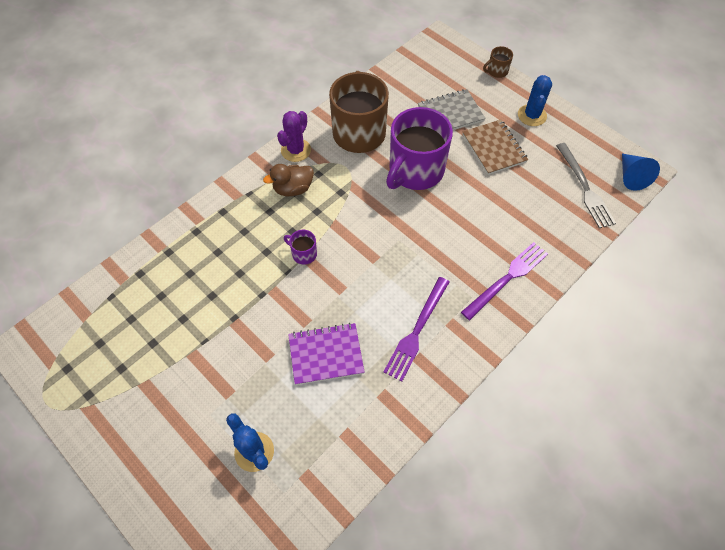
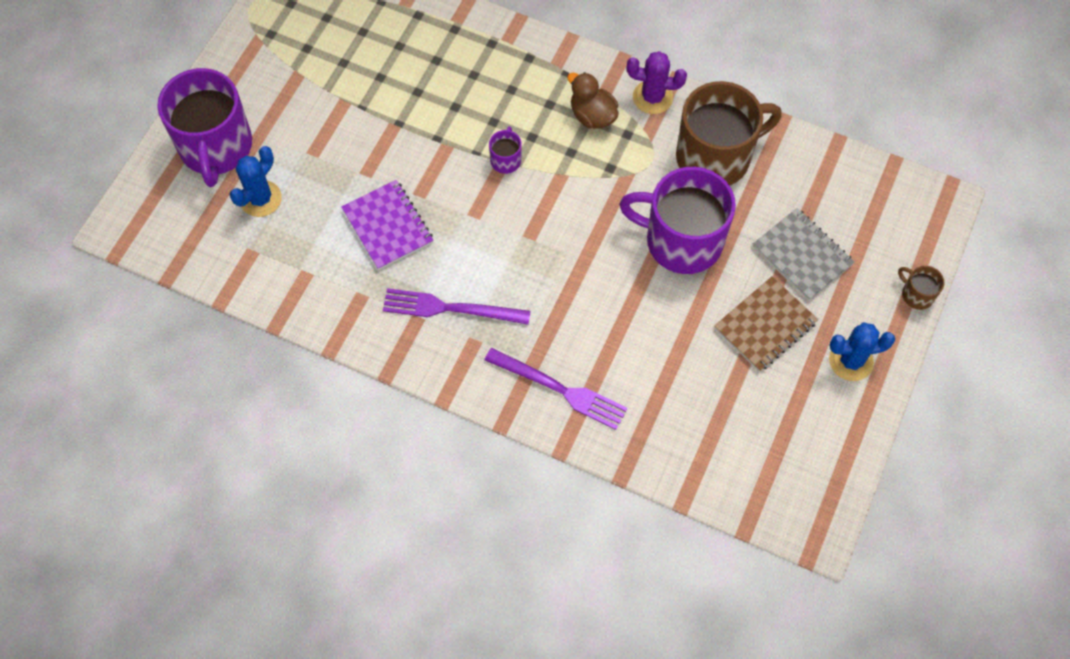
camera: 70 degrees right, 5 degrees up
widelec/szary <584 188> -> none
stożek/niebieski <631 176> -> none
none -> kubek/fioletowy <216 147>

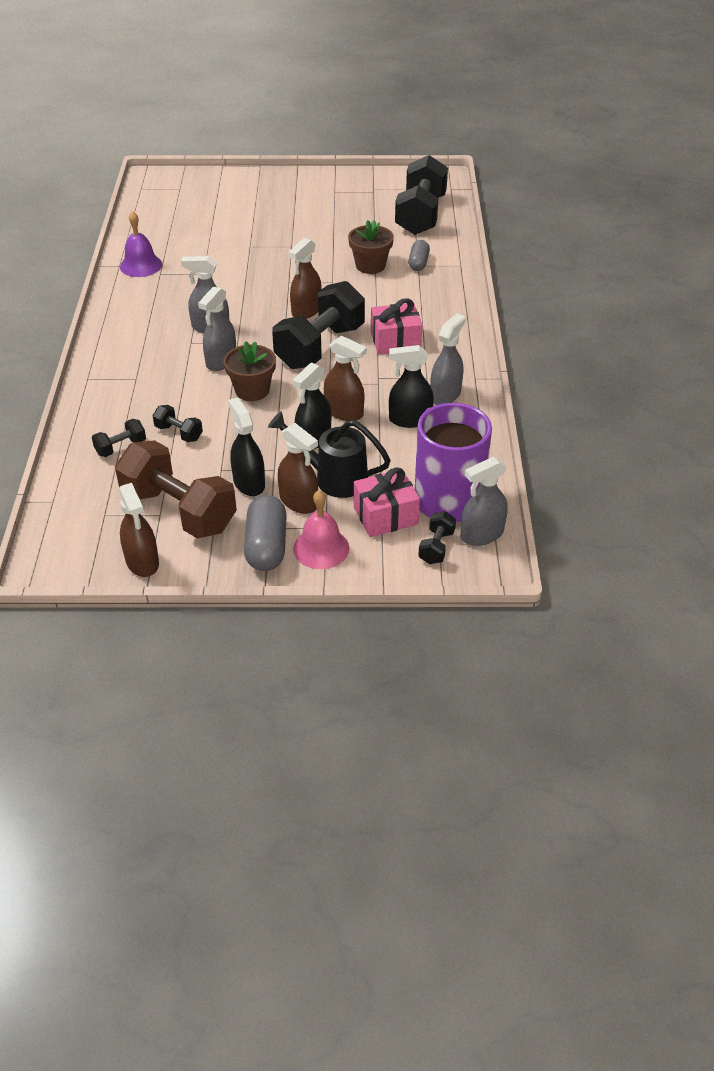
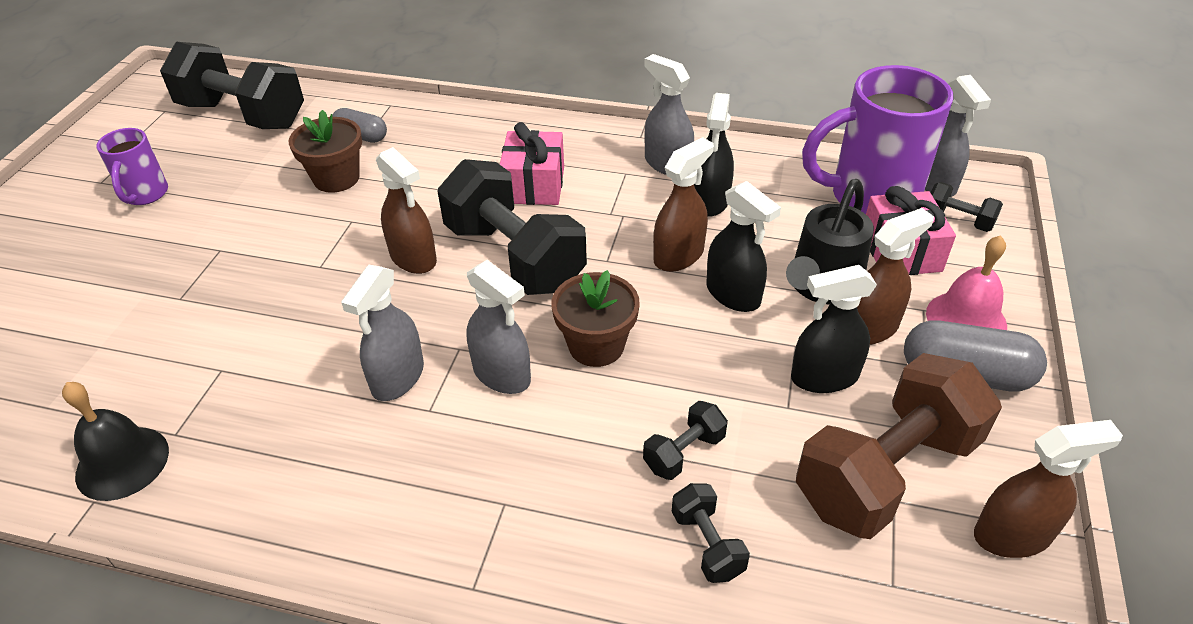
camera: 75 degrees left, 0 degrees up
dzwonek/fioletowy <141 265> -> dzwonek/czarny <122 462>
none -> kubek/fioletowy <145 195>

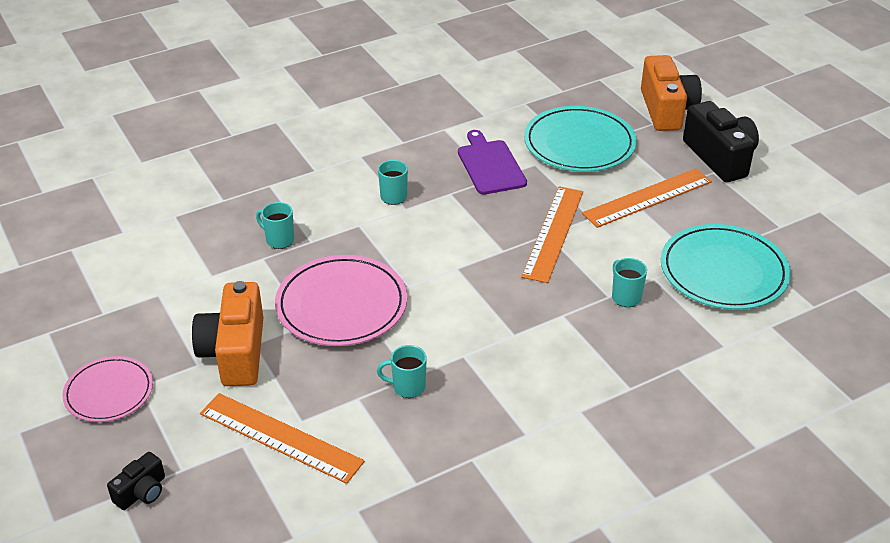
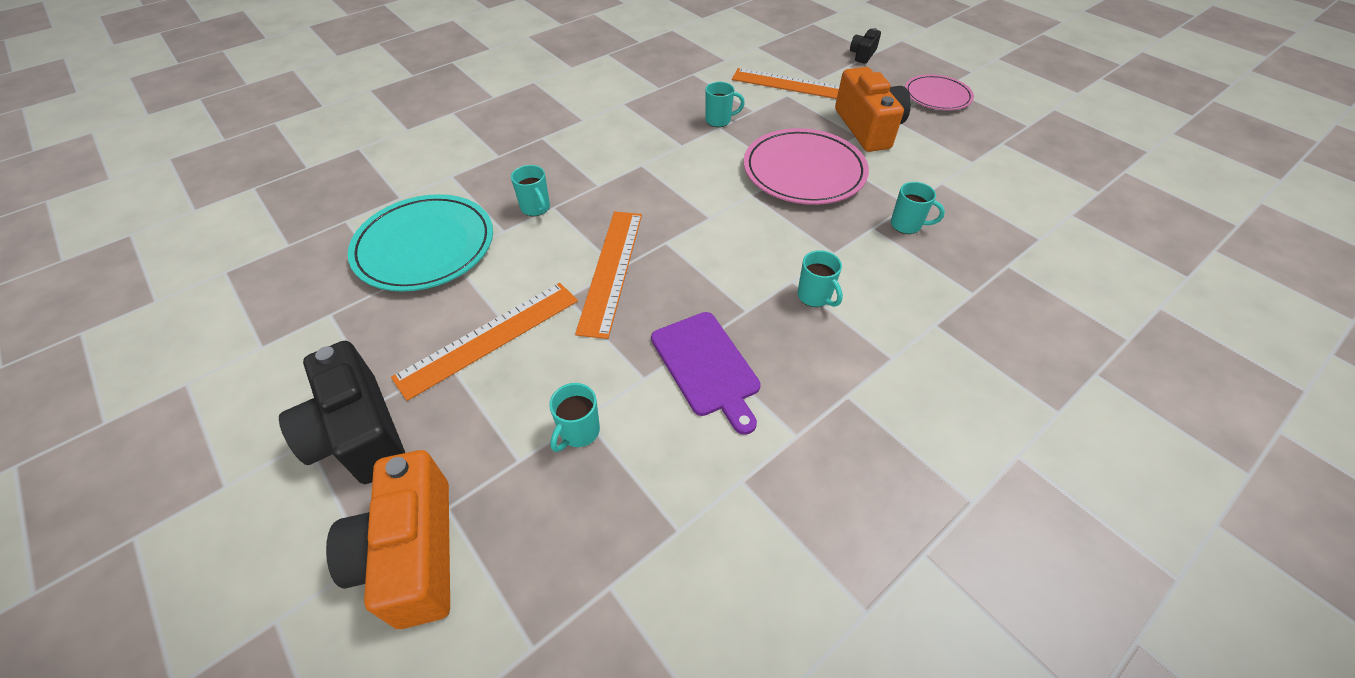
camera: 170 degrees right, 10 degrees up
talerz/turkusowy <579 144> -> kubek/turkusowy <578 432>

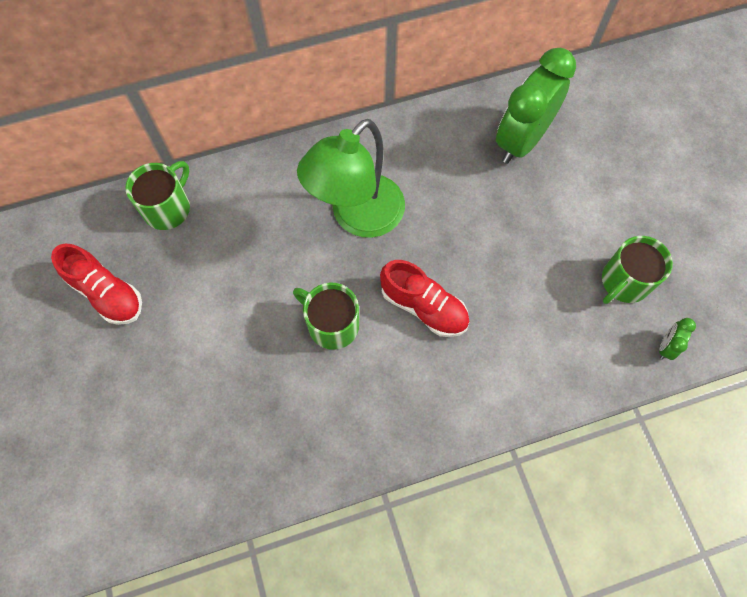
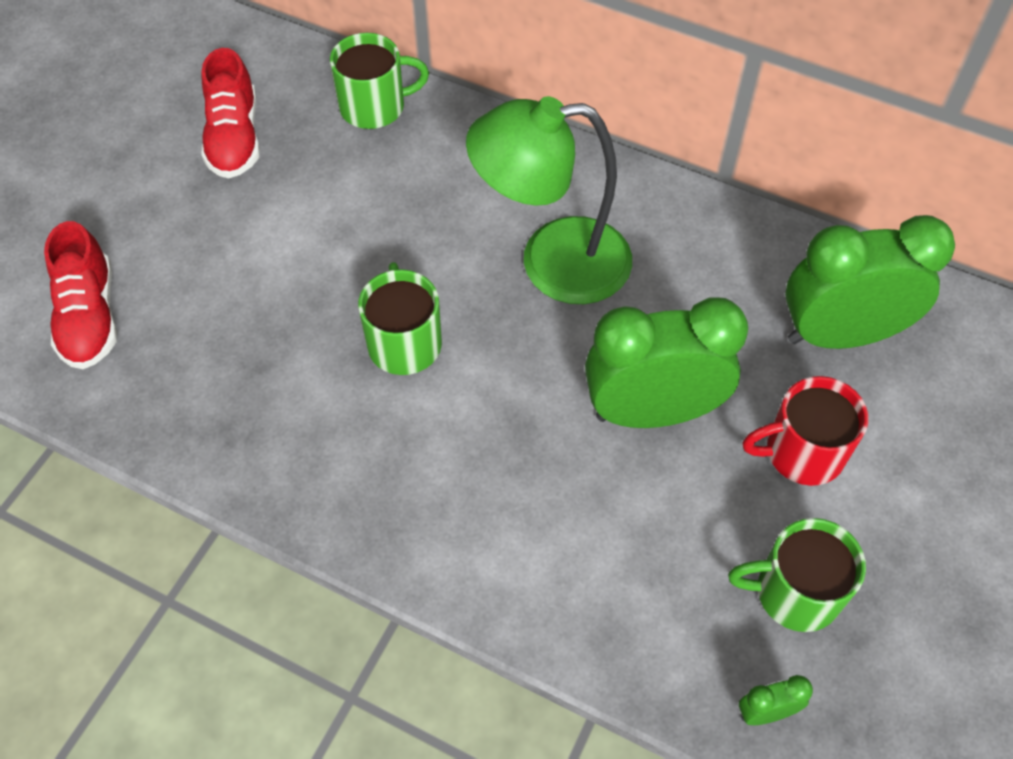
camera: 45 degrees right, 10 degrees down
but/czerwony <424 307> -> but/czerwony <90 317>, move
none -> budzik/zielony <652 412>
none -> kubek/czerwony <802 452>

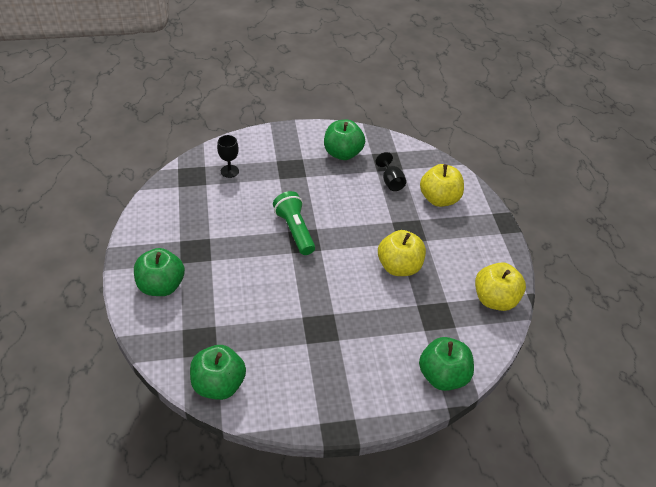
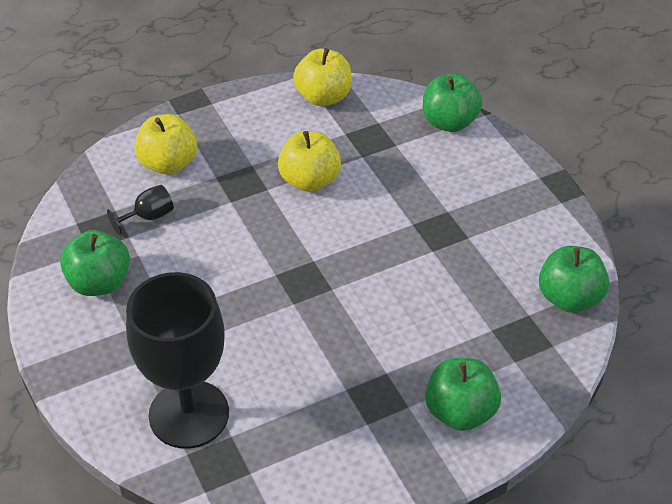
camera: 105 degrees left, 0 degrees up
kielich/czarny <229 171> -> kielich/czarny <189 414>, x2.49
latarka/zielony <295 230> -> none

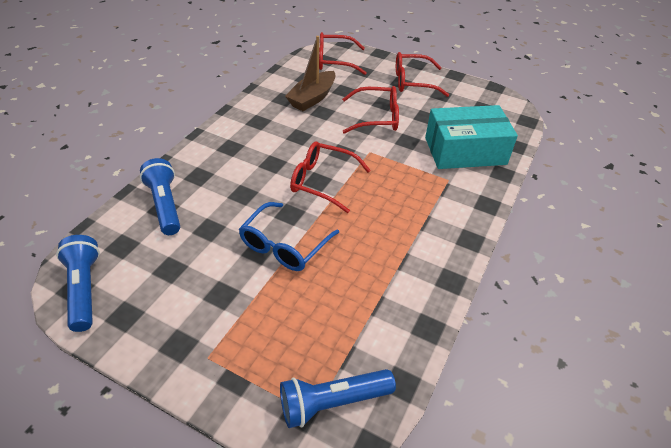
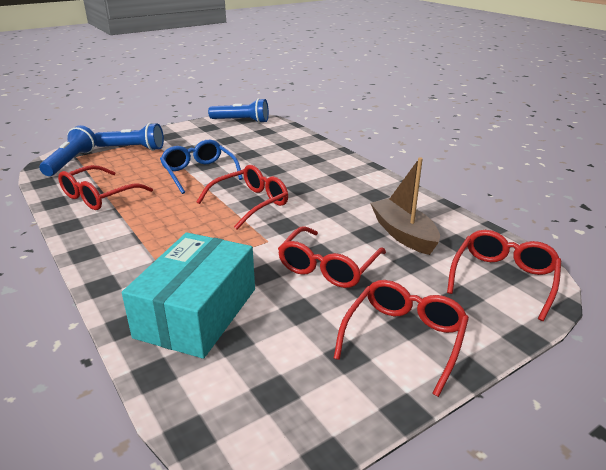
camera: 120 degrees right, 15 degrees down
latarka/niebieski <165 205> -> latarka/niebieski <132 148>, move
none -> okulary/czerwony <99 196>

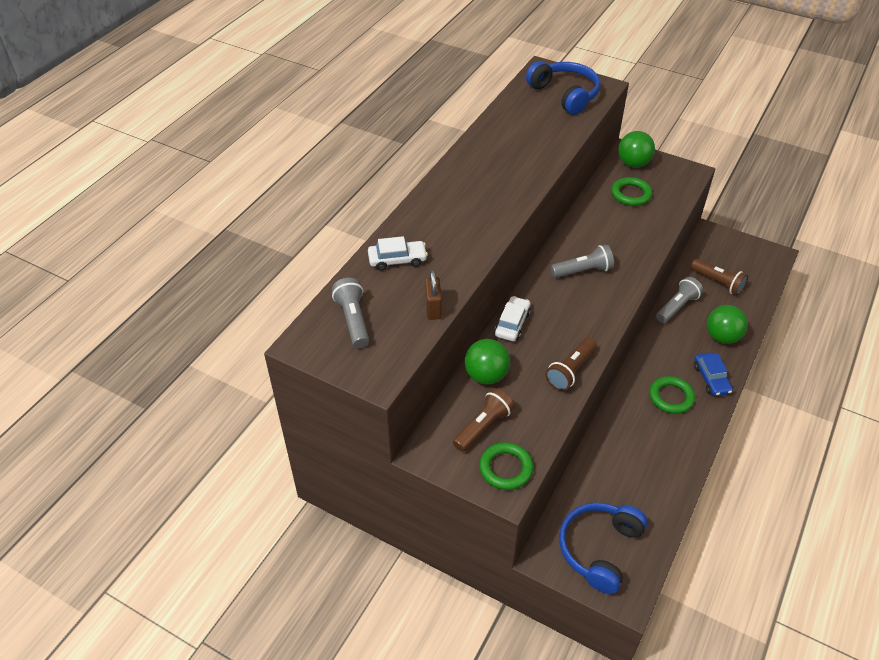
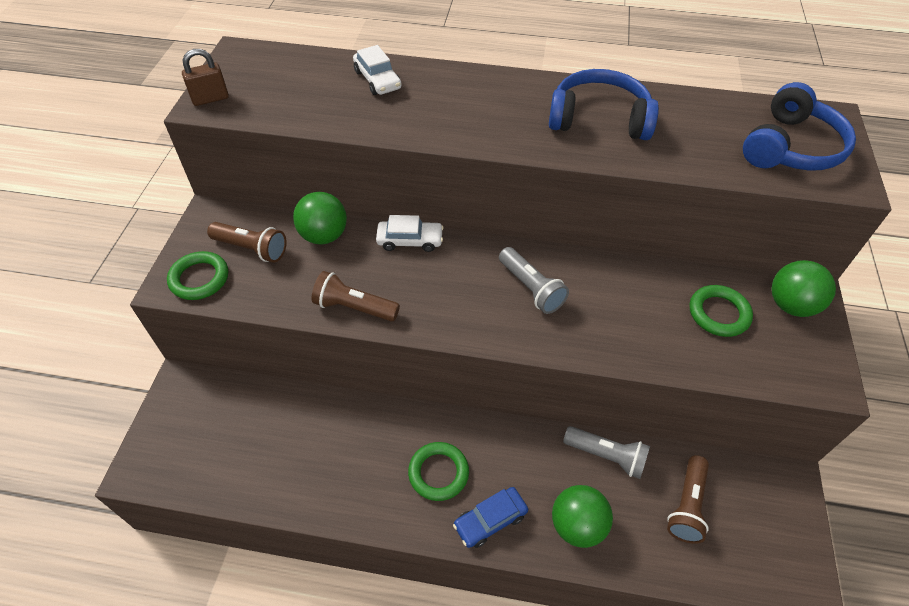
camera: 70 degrees right, 5 degrees up
latarka/szary <353 320> -> none
kłódka/brązowy <433 308> -> kłódka/brązowy <210 99>, move
słuchawki/niebieski <599 549> -> słuchawki/niebieski <599 119>, move

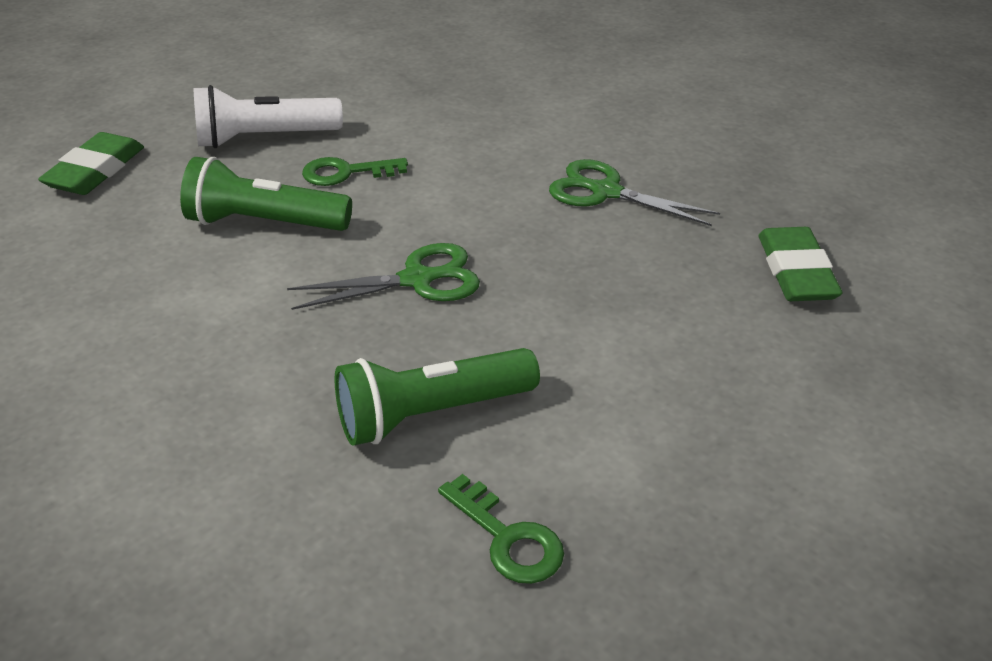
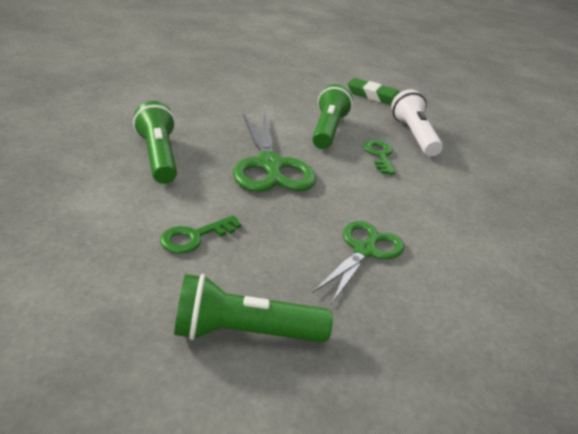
camera: 90 degrees right, 5 degrees down
nożyczki/zielony <417 280> -> nożyczki/zielony <269 165>, x1.53
klucz/zielony <507 538> -> klucz/zielony <195 237>, move
gumka do mazania/zielony <796 271> -> latarka/zielony <244 332>

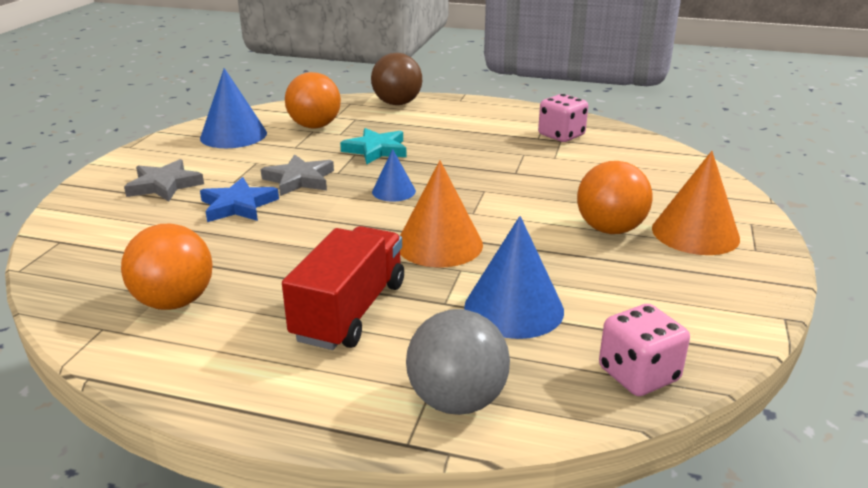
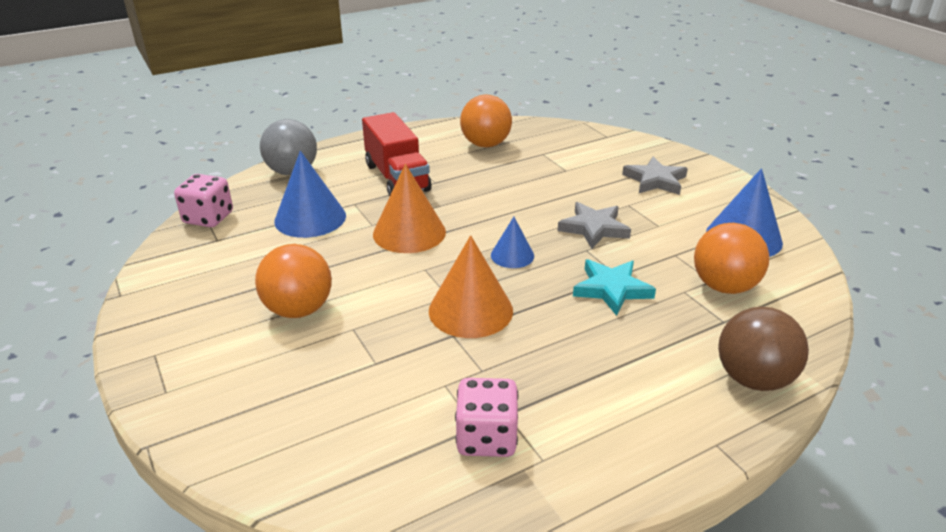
camera: 135 degrees right, 5 degrees up
gwiazda/niebieski <238 205> -> none
stożek/pomarańczowy <695 233> -> stożek/pomarańczowy <470 310>, move

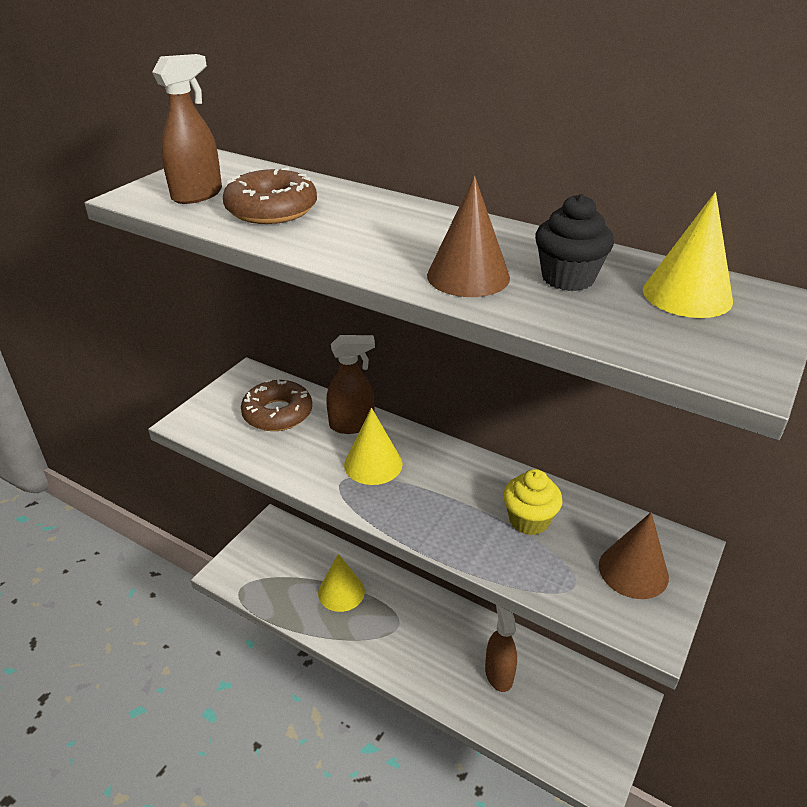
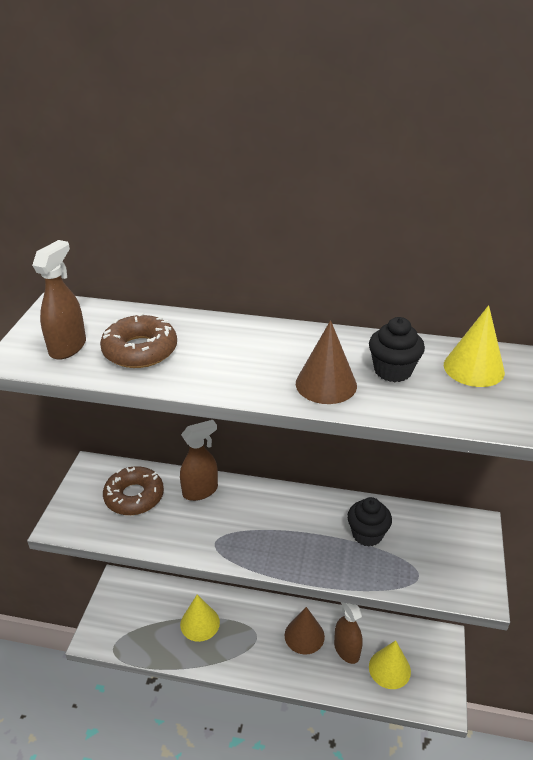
camera: 20 degrees left, 0 degrees up
stożek/żółty <373 464> -> stożek/żółty <389 669>, move
muffinka/żółty <529 520> -> muffinka/czarny <367 534>
stożek/brązowy <633 571> -> stożek/brązowy <304 635>, move

